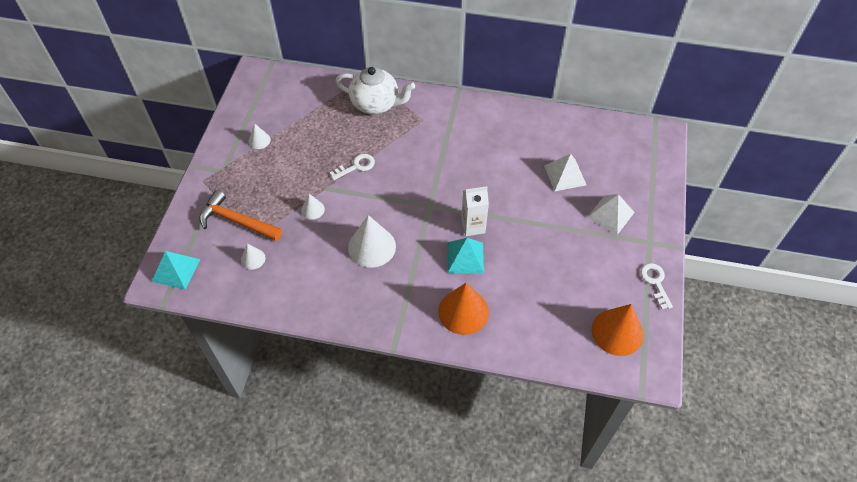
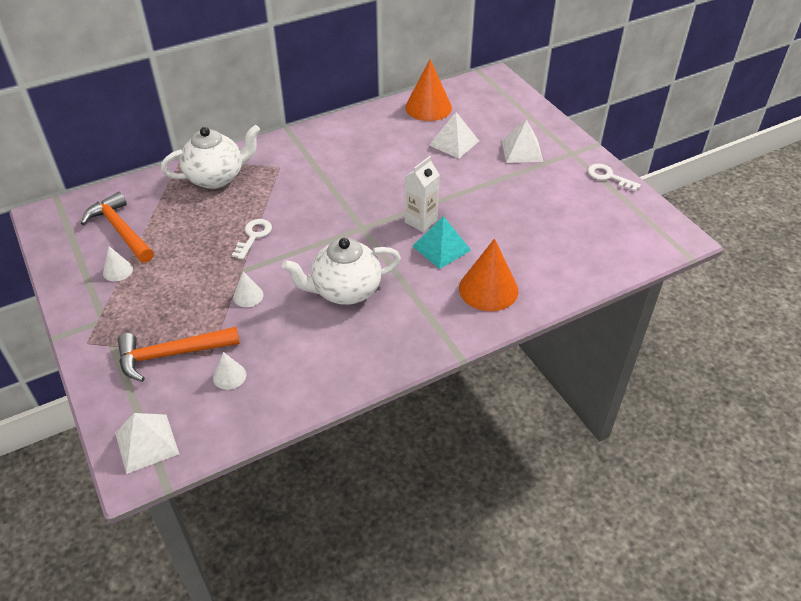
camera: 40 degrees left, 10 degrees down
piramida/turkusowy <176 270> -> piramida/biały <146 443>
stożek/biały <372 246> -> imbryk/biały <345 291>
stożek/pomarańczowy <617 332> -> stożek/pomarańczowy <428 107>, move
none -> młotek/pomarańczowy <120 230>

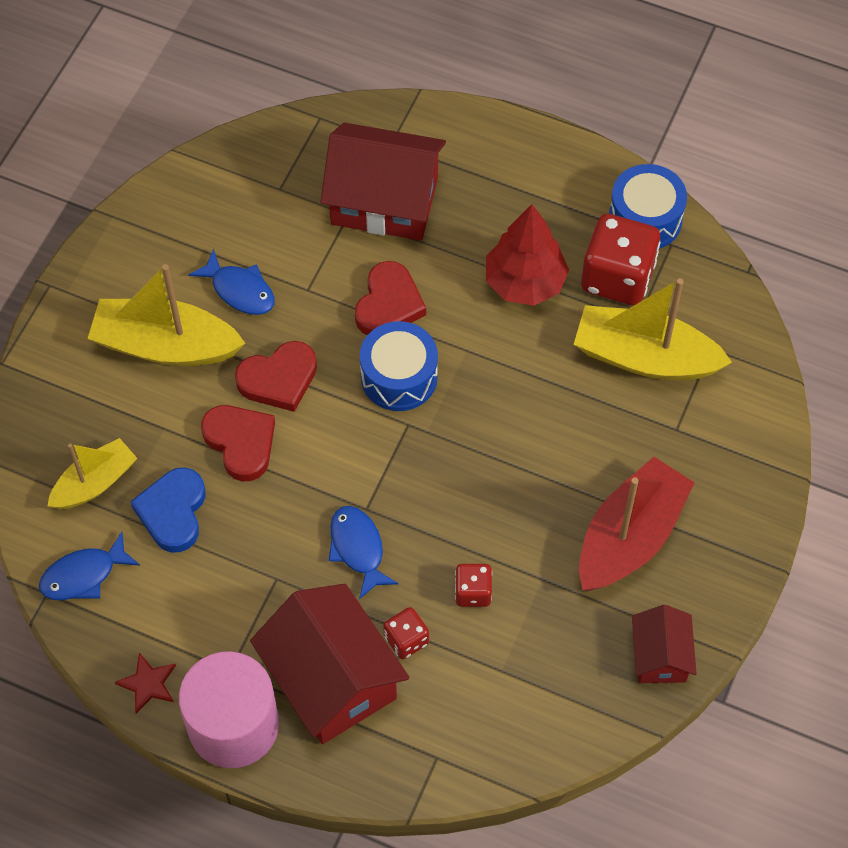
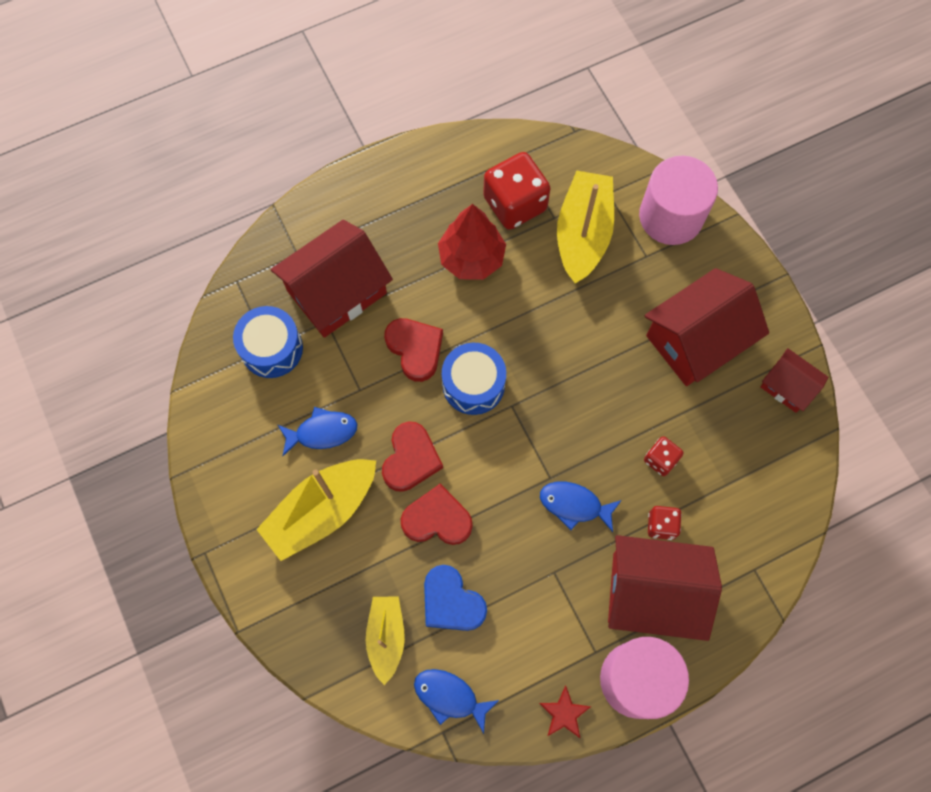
camera: 50 degrees left, 10 degrees up
ryba/niebieski <84 575> -> ryba/niebieski <450 697>, 105 degrees clockwise
łódka/żółty <644 357> -> łódka/żółty <583 233>, 135 degrees clockwise
łódka/czerwony <630 536> -> domek/czerwony <696 340>
bęben/niebieski <645 219> -> bęben/niebieski <271 348>, move
none -> walec/różowy <671 216>

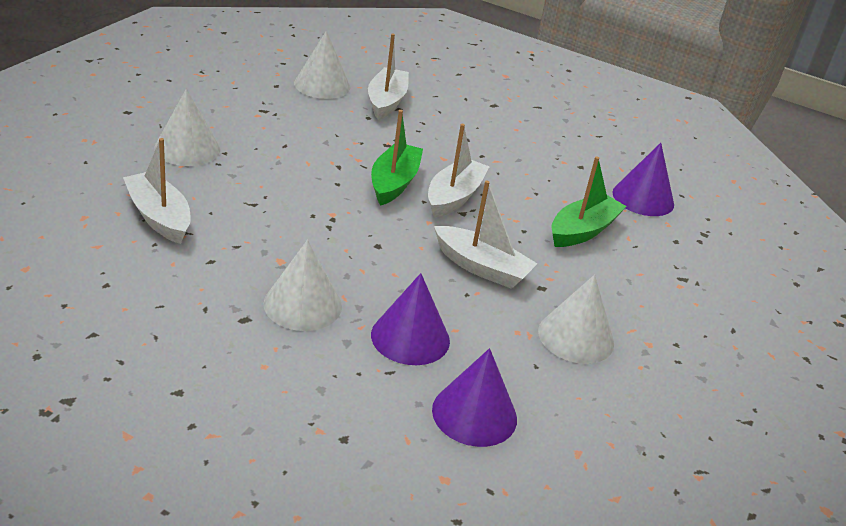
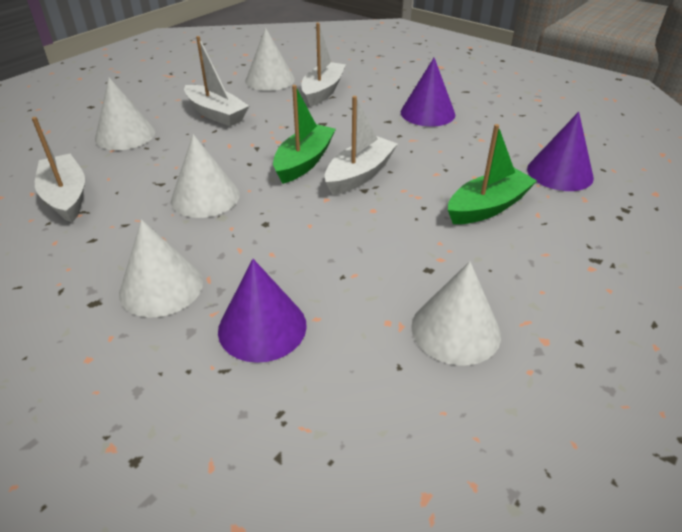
camera: 15 degrees right, 5 degrees up
stożek/fioletowy <474 414> -> stożek/fioletowy <427 113>, move
łódka/biały <481 267> -> łódka/biały <216 114>, move
none -> stożek/biały <205 197>

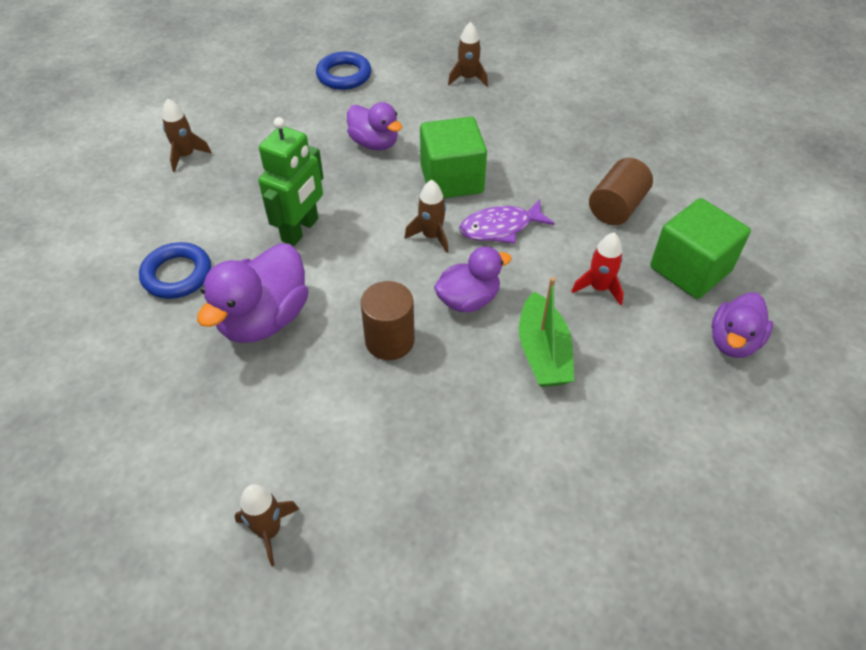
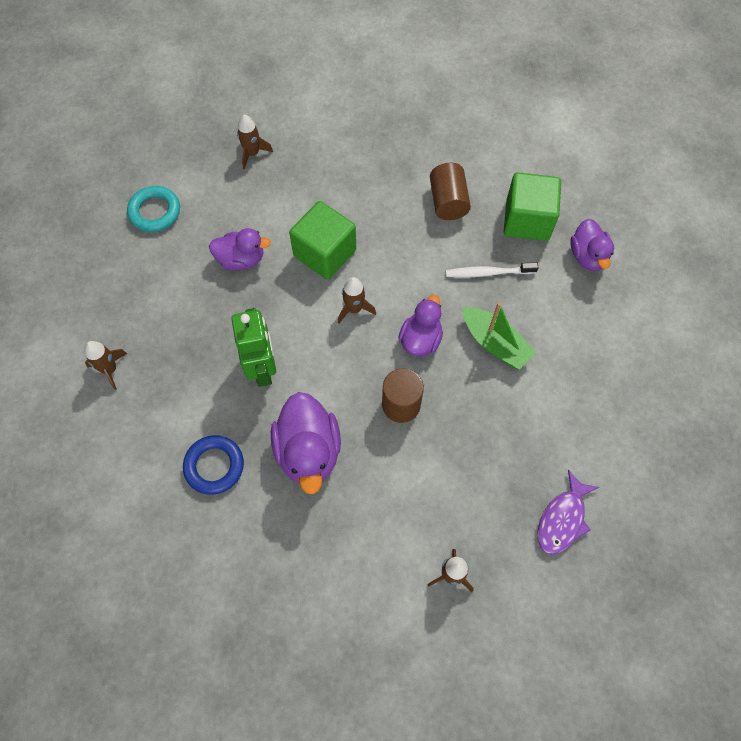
camera: 40 degrees left, 15 degrees up
pierścień/niebieski <344 75> -> pierścień/turkusowy <155 212>
ryba/fioletowy <500 228> -> ryba/fioletowy <562 519>, move
rakieta/czerwony <599 288> -> szczoteczka do zębów/biały <488 273>

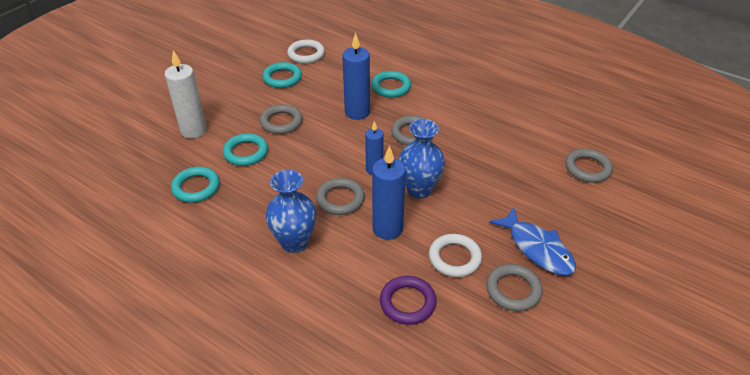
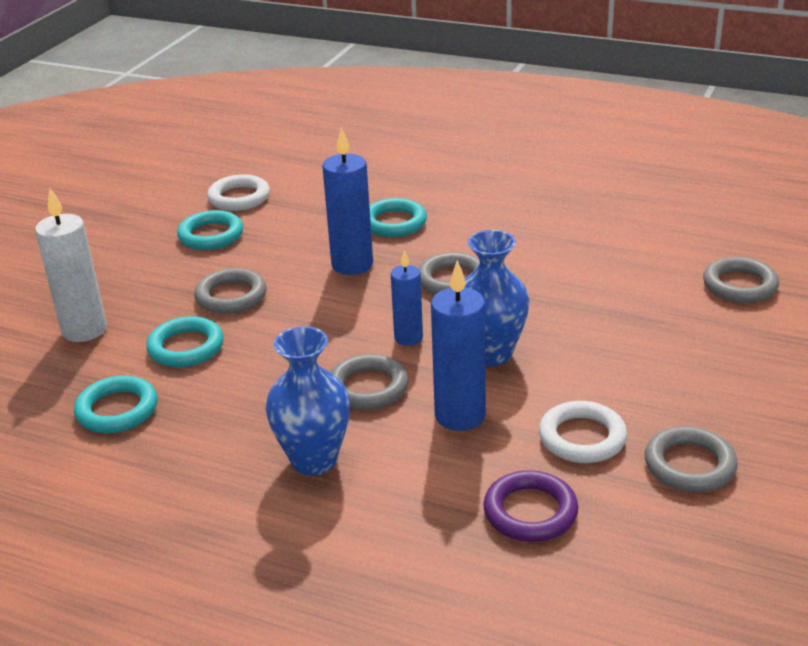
camera: 10 degrees left, 10 degrees down
ryba/niebieski <537 248> -> none

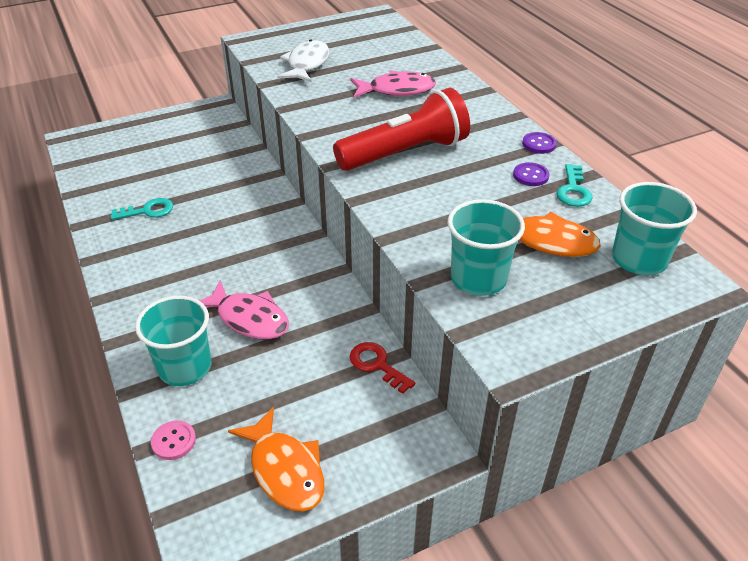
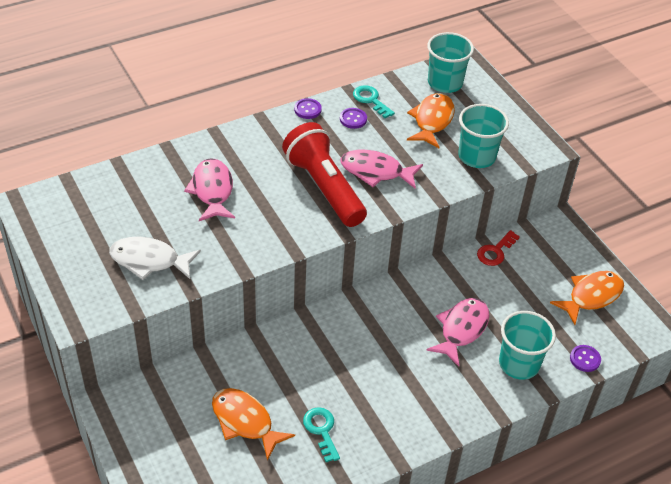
camera: 95 degrees left, 5 degrees up
guzik/różowy <174 441> -> guzik/fioletowy <585 359>
klucz/turkusowy <573 190> -> klucz/turkusowy <371 100>, 135 degrees counterclockwise
none -> ryba/pomarańczowy <245 422>
none -> ryba/różowy <376 171>

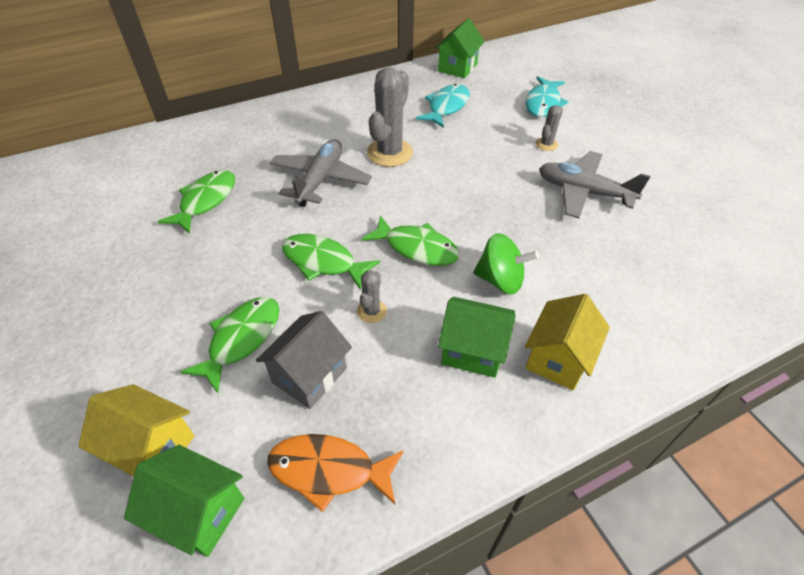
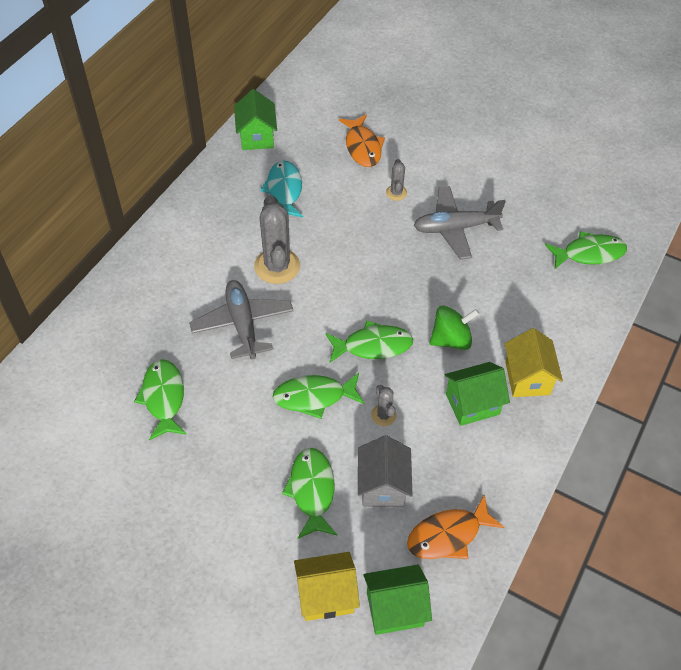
camera: 35 degrees left, 5 degrees up
ryba/turkusowy <543 103> -> ryba/pomarańczowy <362 147>
none -> ryba/zielony <589 253>

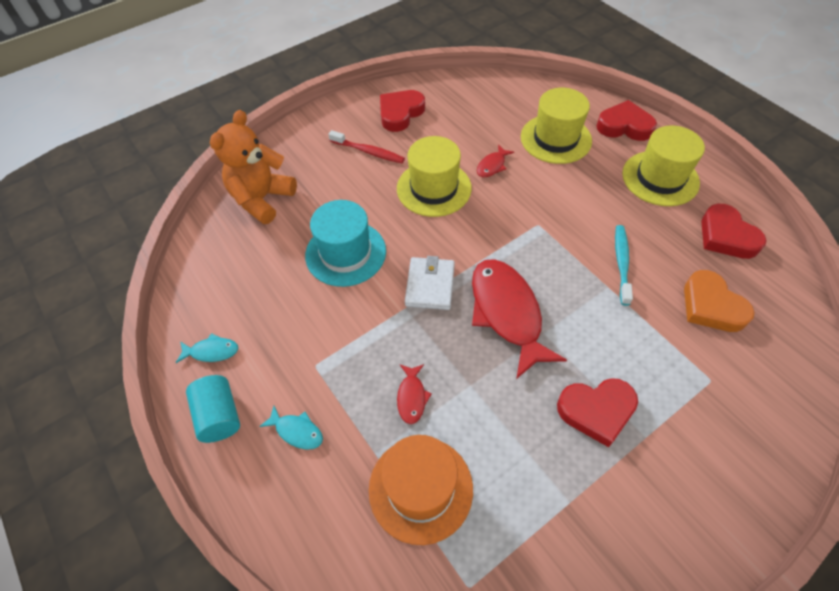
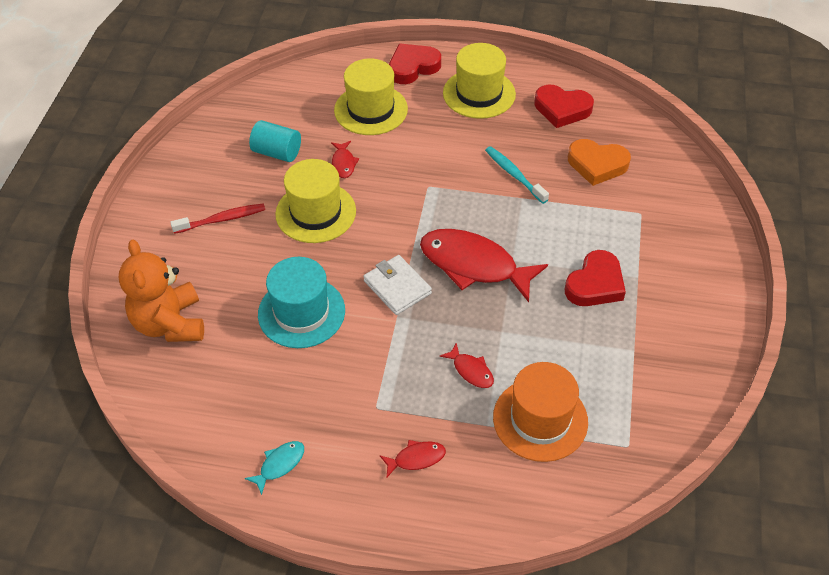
camera: 45 degrees left, 5 degrees down
walec/turkusowy <219 415> -> walec/turkusowy <277 152>, move
ryba/turkusowy <297 431> -> ryba/czerwony <416 458>
serce/czerwony <400 113> -> none

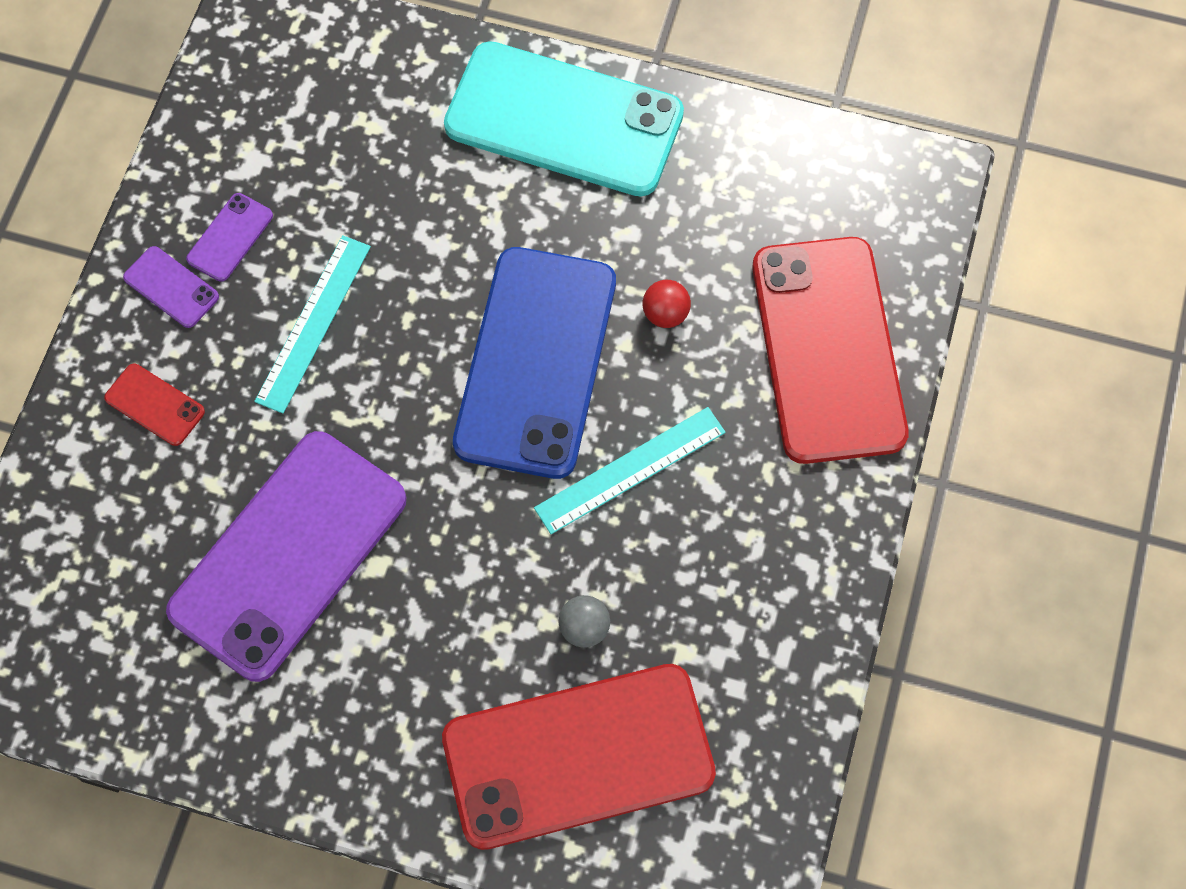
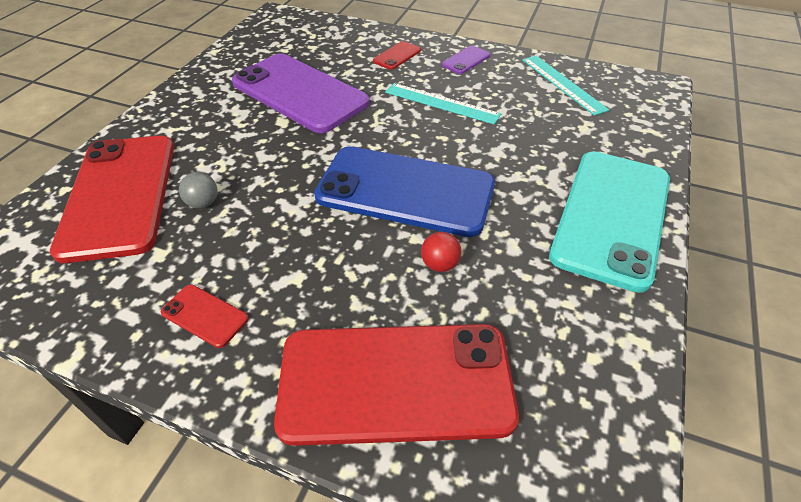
camera: 95 degrees right, 20 degrees down
telefon/fioletowy <230 237> -> none
linijka/turkusowy <630 470> -> linijka/turkusowy <563 84>, move
none -> telefon/czerwony <204 316>

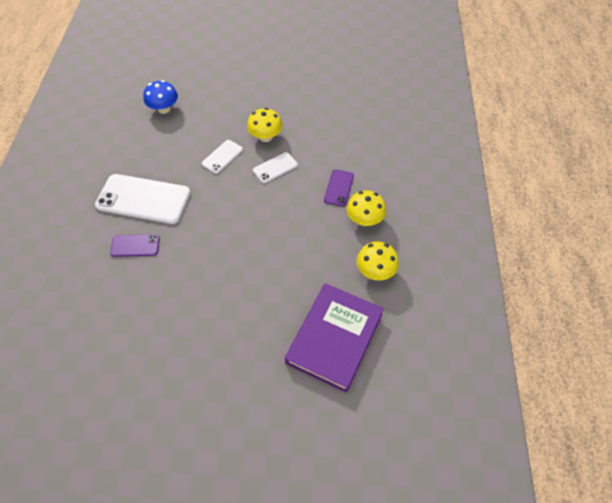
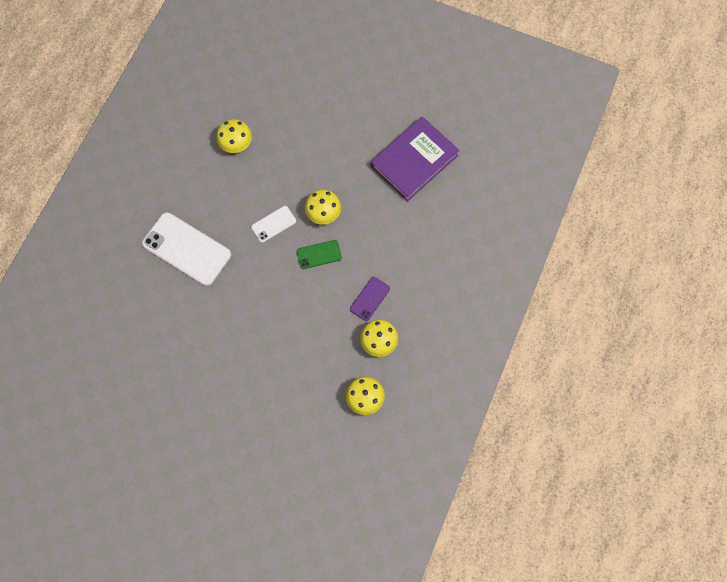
camera: 20 degrees right, 15 degrees up
telefon/fioletowy <135 245> -> none
grzyb/niebieski <164 109> -> grzyb/żółty <236 144>
telefon/biały <275 168> -> telefon/zielony <319 254>
książka/fioletowy <334 338> -> książka/fioletowy <414 161>, move

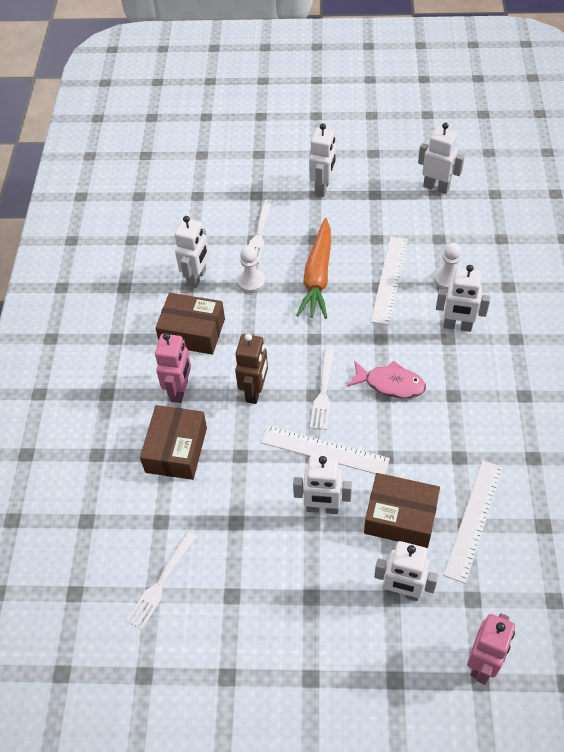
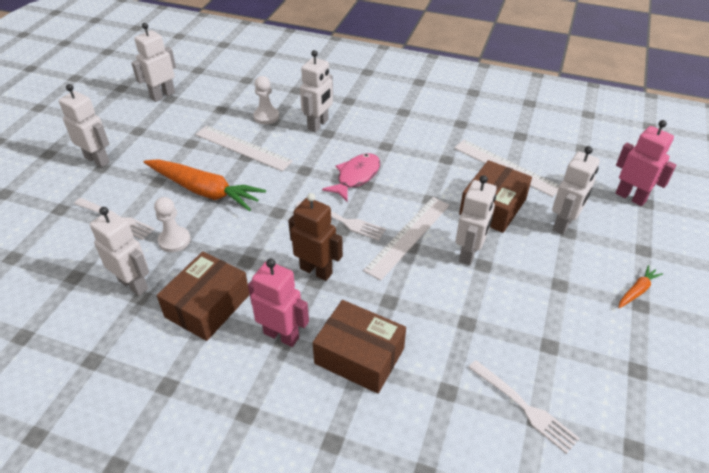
camera: 75 degrees left, 10 degrees down
none -> marchewka/pomarańczowy <637 291>

